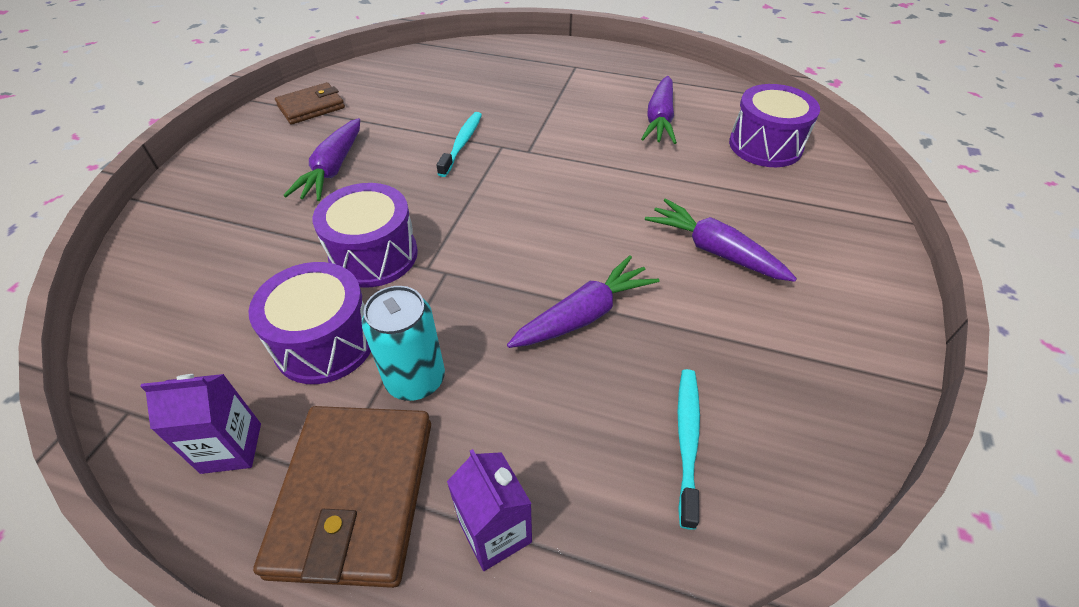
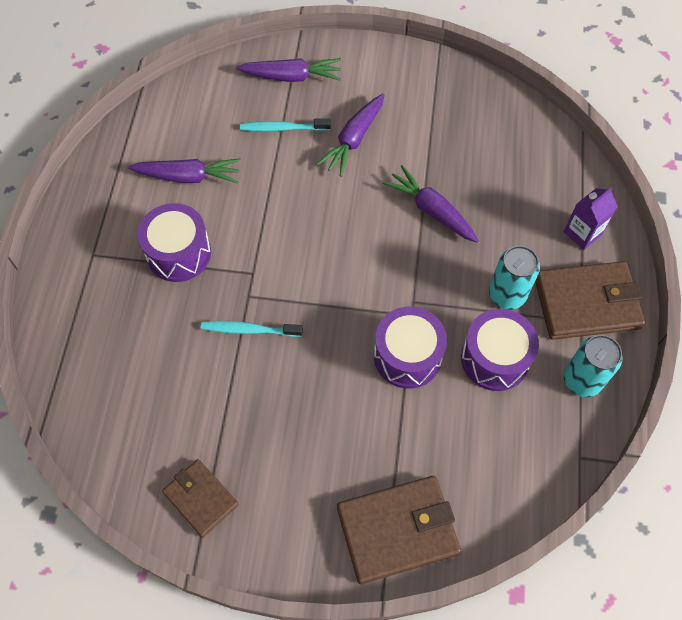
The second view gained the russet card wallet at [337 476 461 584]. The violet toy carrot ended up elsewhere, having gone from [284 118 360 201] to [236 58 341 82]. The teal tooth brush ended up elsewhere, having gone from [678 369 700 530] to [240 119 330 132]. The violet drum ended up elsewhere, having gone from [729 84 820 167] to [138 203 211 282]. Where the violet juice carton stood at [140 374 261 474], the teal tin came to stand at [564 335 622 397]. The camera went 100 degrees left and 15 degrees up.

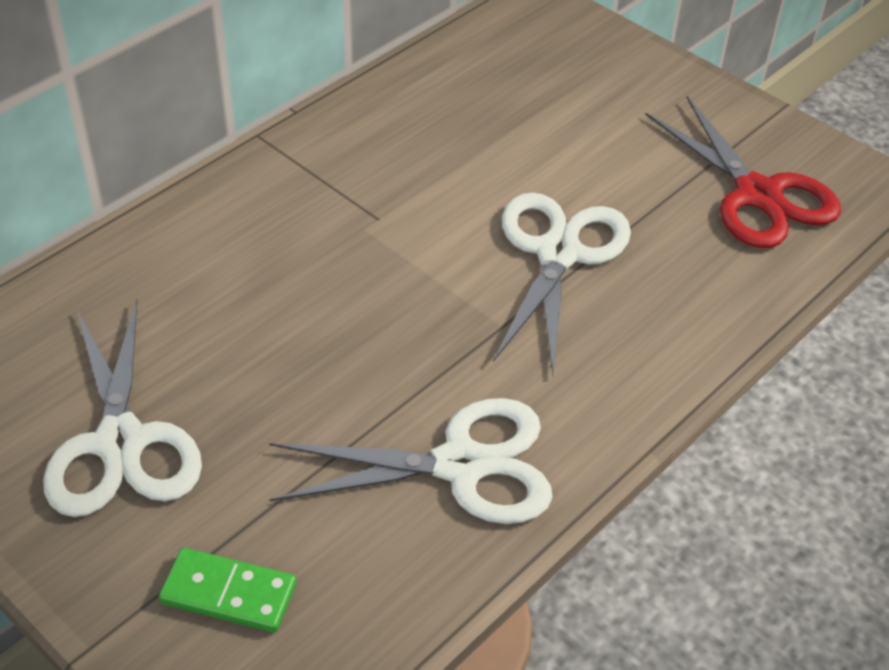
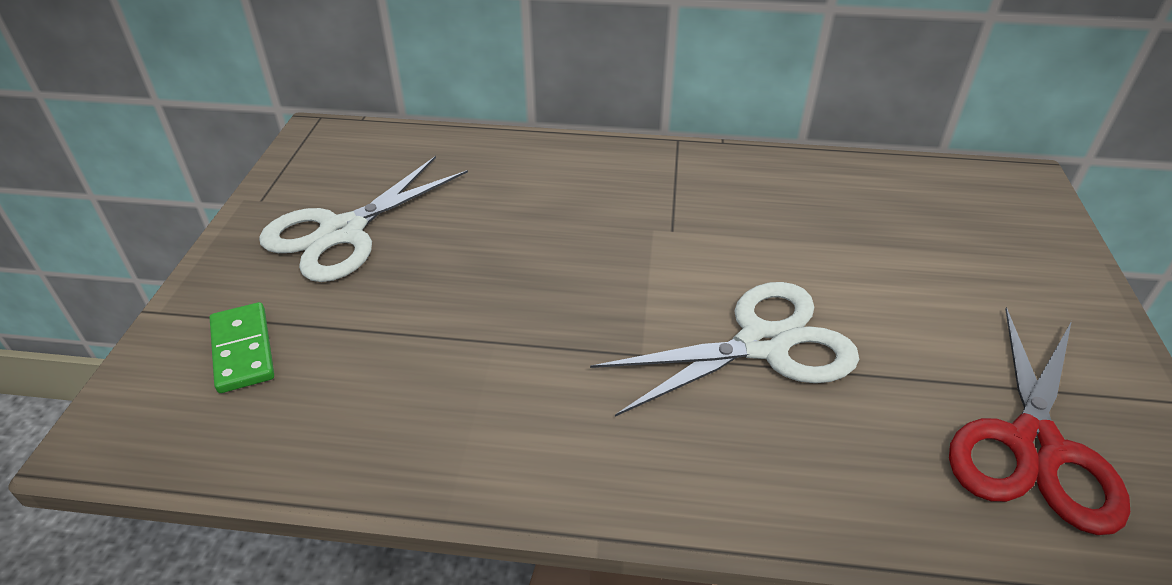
The second view lost the pure white pair of scissors at [269 398 553 524]. The camera went 55 degrees right and 5 degrees down.

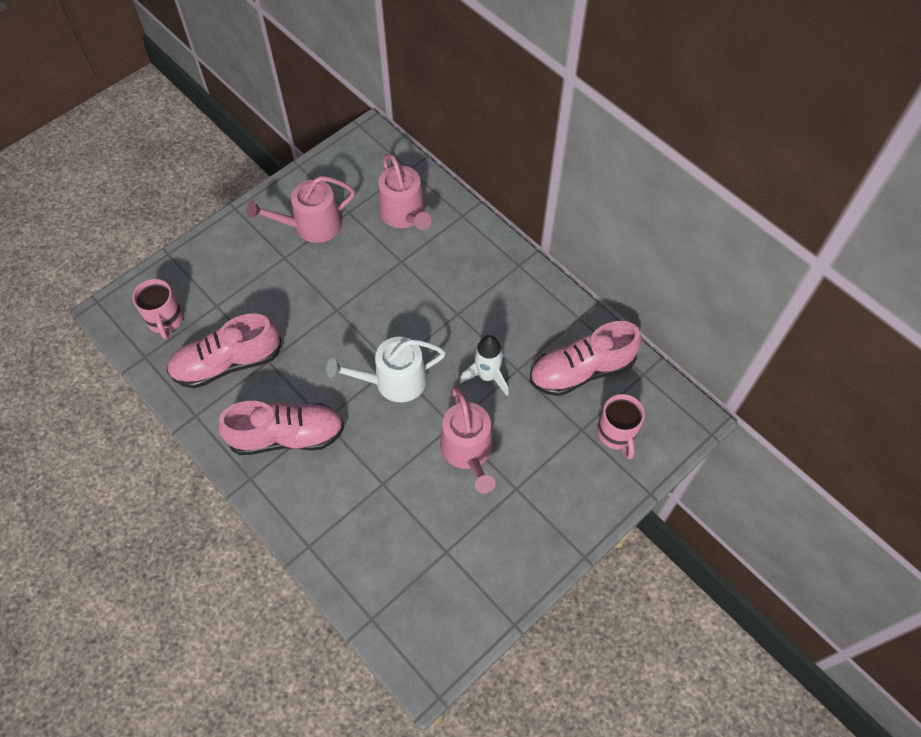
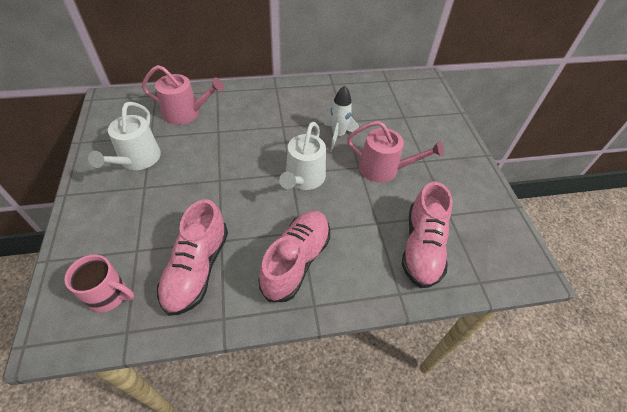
The second view lost the rose-pink mug at [597 394 645 459]. The rose-pink shoe ended up elsewhere, having gone from [530 321 642 396] to [402 182 453 288]. What was the rose-pink watering can at [247 176 355 243] turned into the pure white watering can at [88 102 161 170]. The camera went 60 degrees left and 10 degrees down.

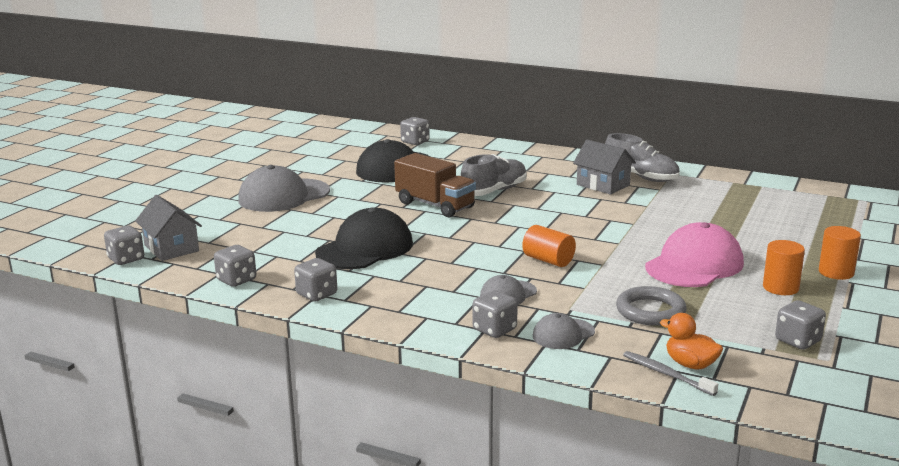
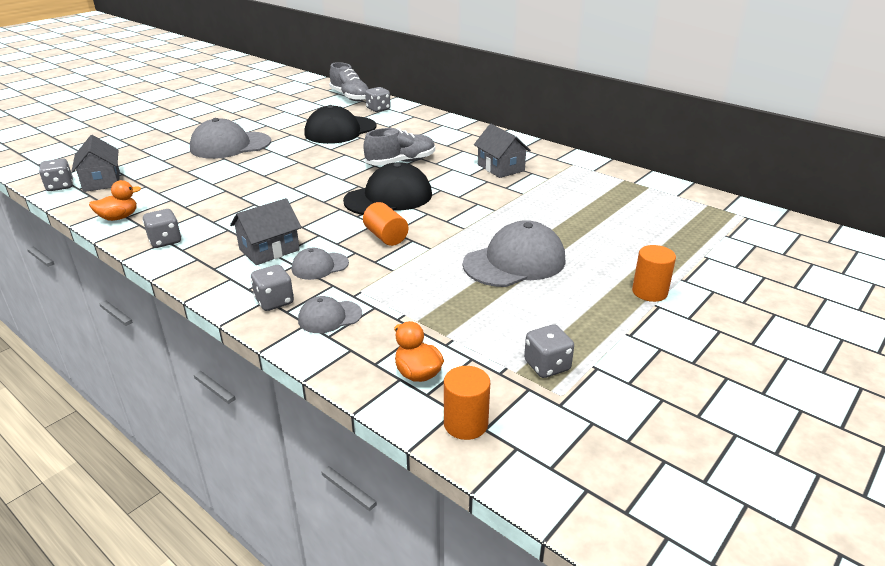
The second view lost the russet toy truck at [394 153 476 217]. The second view lost the ash-grey torus at [616 286 687 326]. The second view lost the ash-grey tooth brush at [623 351 718 396]. The second view gained the ash-grey cottage at [230 198 301 265]. The black baseball cap ended up elsewhere, having gone from [315 207 413 269] to [343 162 432 215]. The ash-grey shoe ended up elsewhere, having gone from [605 133 680 182] to [329 62 369 101]. The orange cylinder ended up elsewhere, having gone from [763 240 805 295] to [444 366 490 440]. Where the ash-grey die stood at [214 245 256 287], the orange toy duck came to stand at [89 180 141 221]. What was the rose-pink baseball cap at [645 222 744 287] turned into the ash-grey baseball cap at [463 220 566 287]. The camera went 15 degrees right and 10 degrees up.

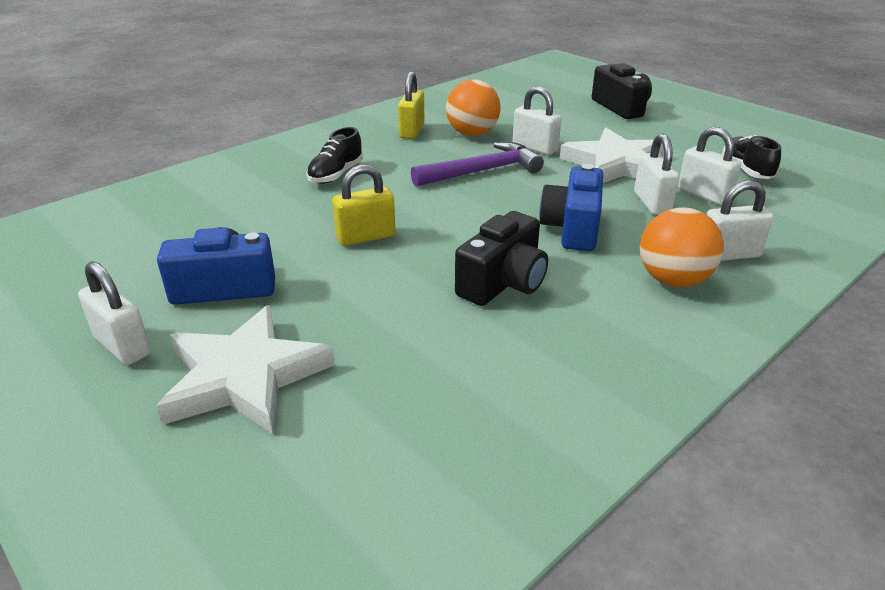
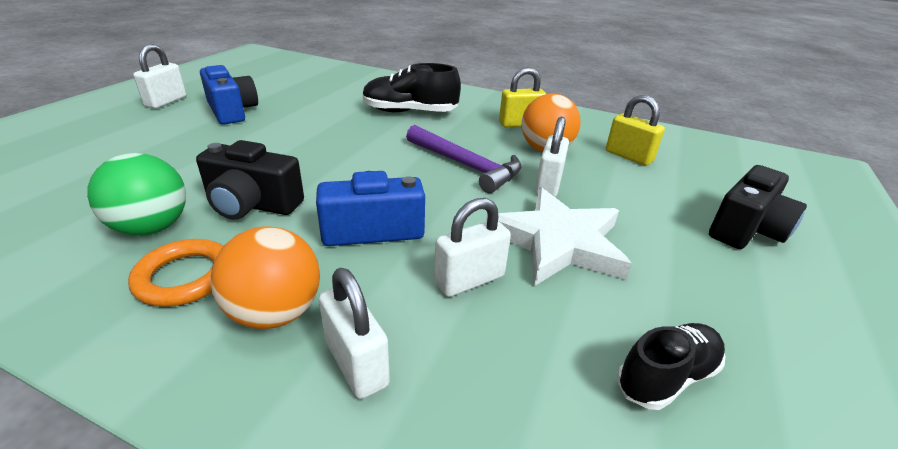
The second view lost the pure white star at [156 305 335 434]. The second view lost the pure white small lock at [678 127 741 205]. The second view gained the emerald play ball at [87 153 186 236]. The second view gained the orange torus at [128 239 223 307]. The yellow small lock ended up elsewhere, having gone from [332 165 396 246] to [606 95 665 166]. The size of the black shoe at [306 127 363 184] changed by a factor of 1.51. The camera went 65 degrees right and 0 degrees up.

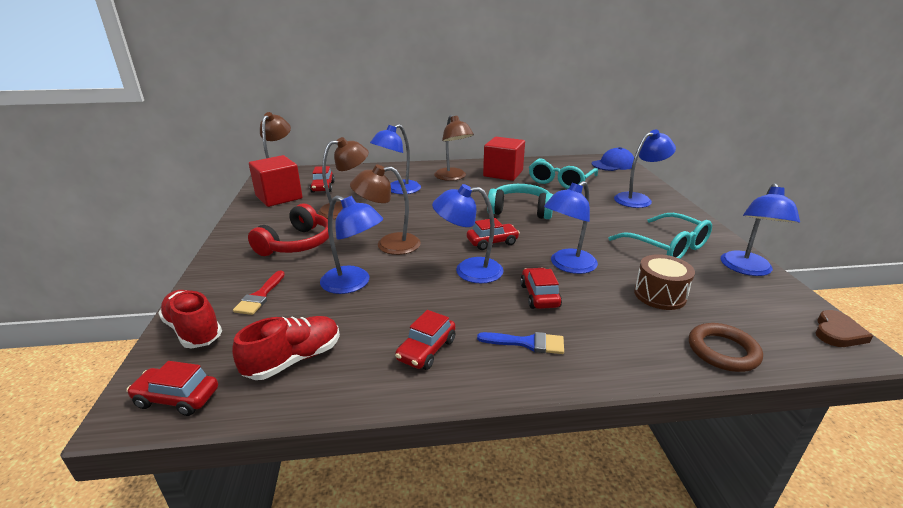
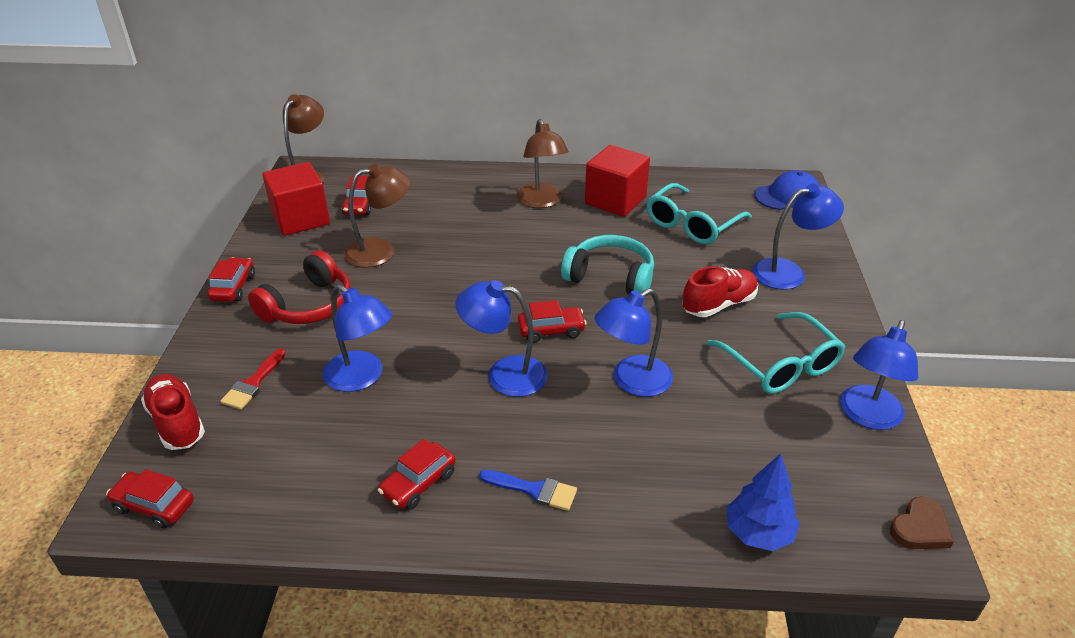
The second view lost the russet desk lamp at [350 164 421 255]. The second view lost the blue desk lamp at [370 124 421 194]. The second view lost the russet drum at [634 254 695 310]. The crimson shoe ended up elsewhere, having gone from [232 316 340 380] to [682 266 758 317]. The crimson automobile ended up elsewhere, having gone from [520 268 562 309] to [207 257 255 302]. Where the russet torus stood at [689 323 763 372], the blue fir tree came to stand at [727 453 800 551]. The camera went 10 degrees right and 10 degrees up.

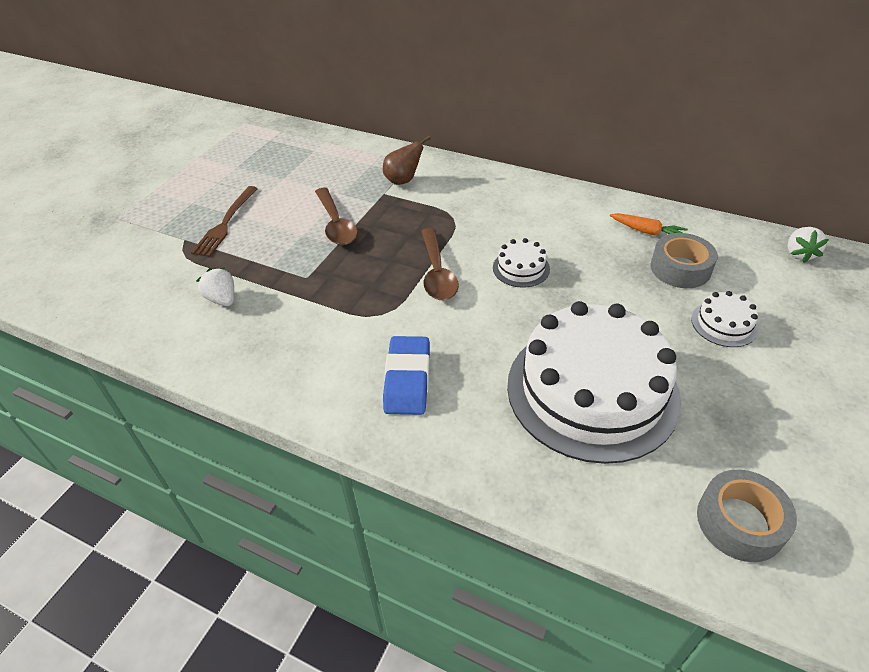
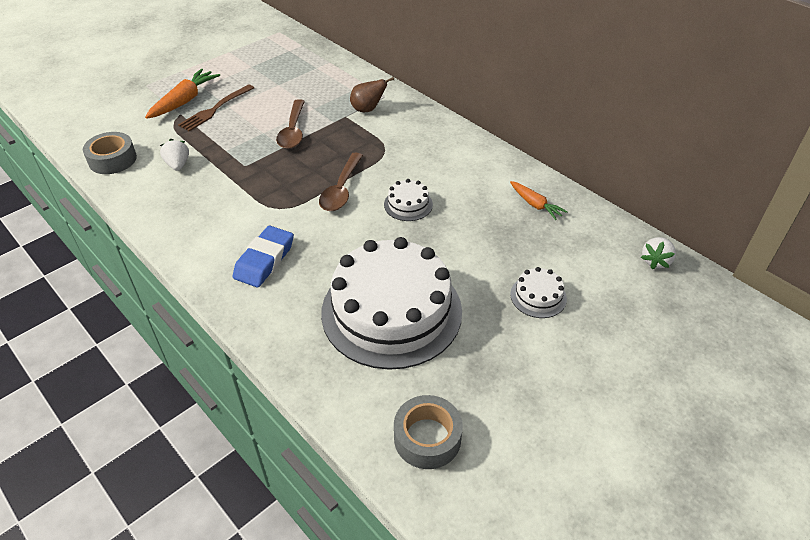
The second view gained the orange toy carrot at [145 69 220 119]. The ash-grey roll of tape ended up elsewhere, having gone from [650 233 718 288] to [83 132 137 174]. The camera went 20 degrees right and 0 degrees up.

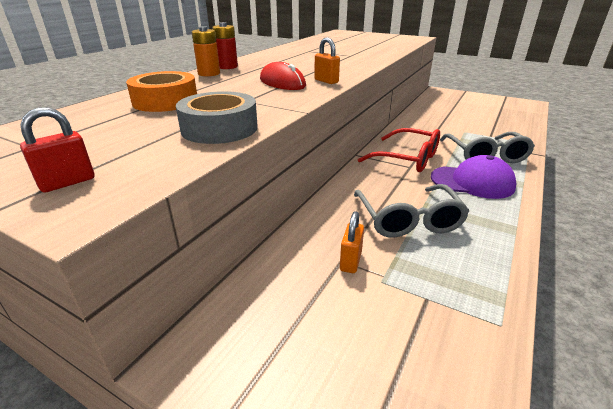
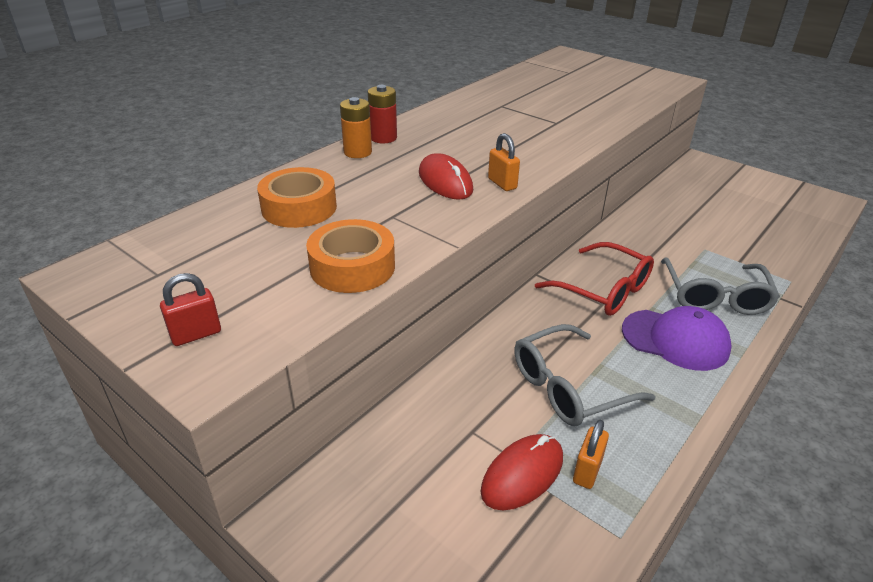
The second view gained the crimson computer mouse at [480 434 563 510]. The orange small lock ended up elsewhere, having gone from [340 211 364 273] to [573 420 609 489]. What was the ash-grey roll of tape at [176 91 258 144] turned into the orange roll of tape at [306 219 395 293]. The ash-grey glasses at [354 184 469 238] ended up facing another way, 60 degrees clockwise from before. The camera went 10 degrees right and 5 degrees up.

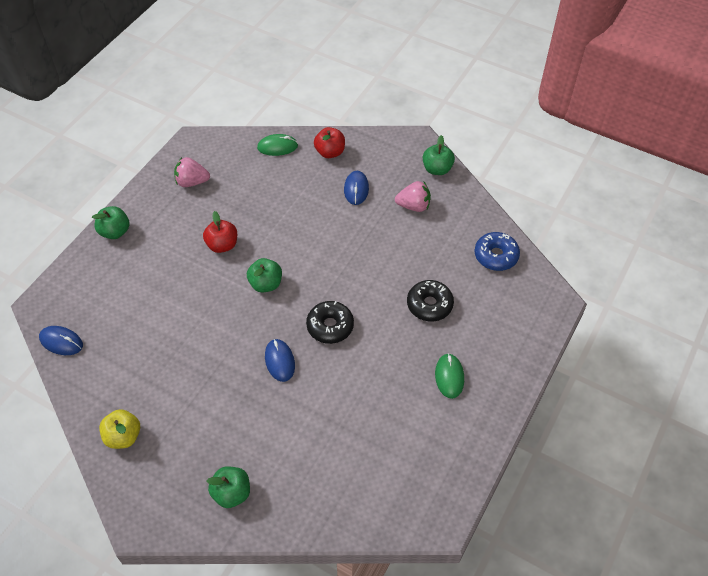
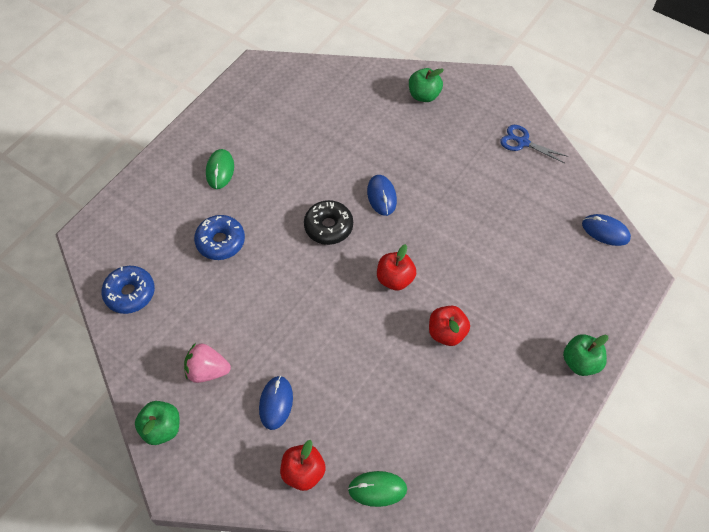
The second view lost the rose-pink strawberry at [174 157 210 187]. Where the yellow toy apple stood at [99 409 140 449], the blue pair of scissors came to stand at [500 125 569 163]. What was the emerald toy apple at [247 258 282 293] turned into the crimson toy apple at [377 244 416 291]. What was the black donut at [407 280 454 321] turned into the blue donut at [194 215 245 260]. The camera went 175 degrees left and 5 degrees up.

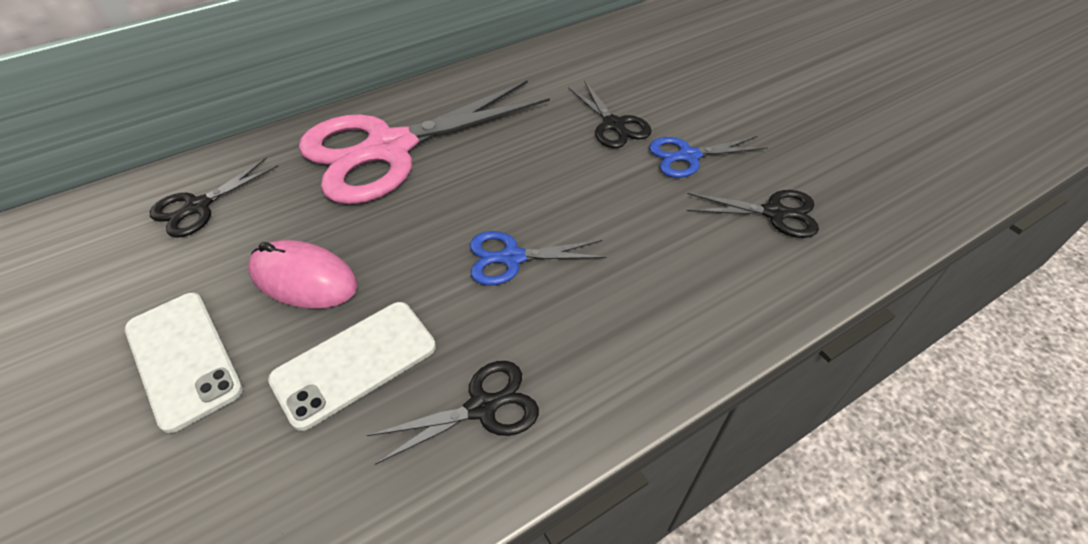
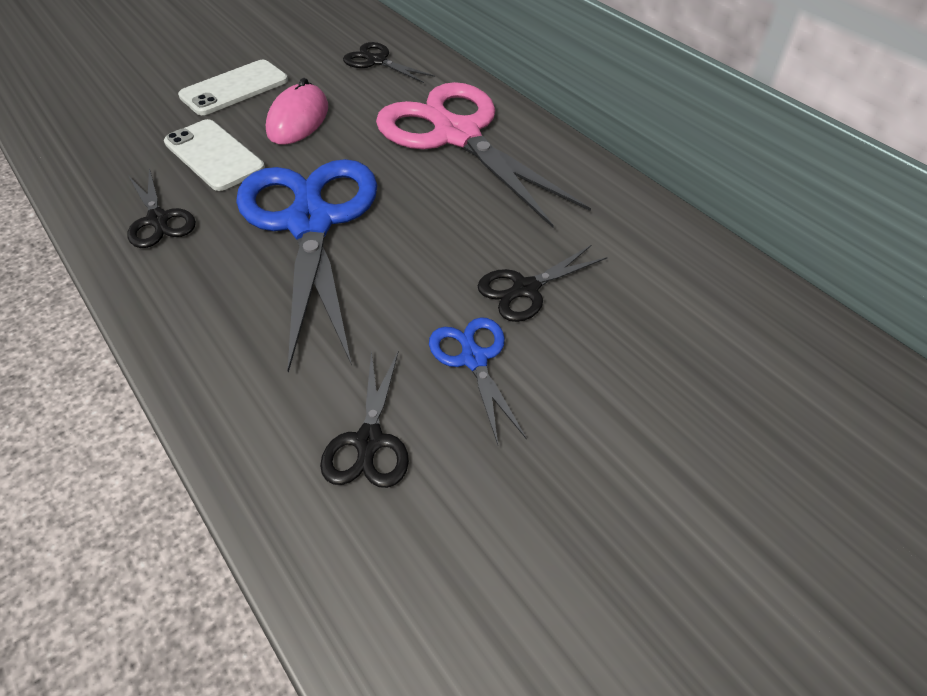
The size of the blue pair of scissors at [470 231 607 285] changed by a factor of 2.21. The camera went 85 degrees right and 0 degrees up.

